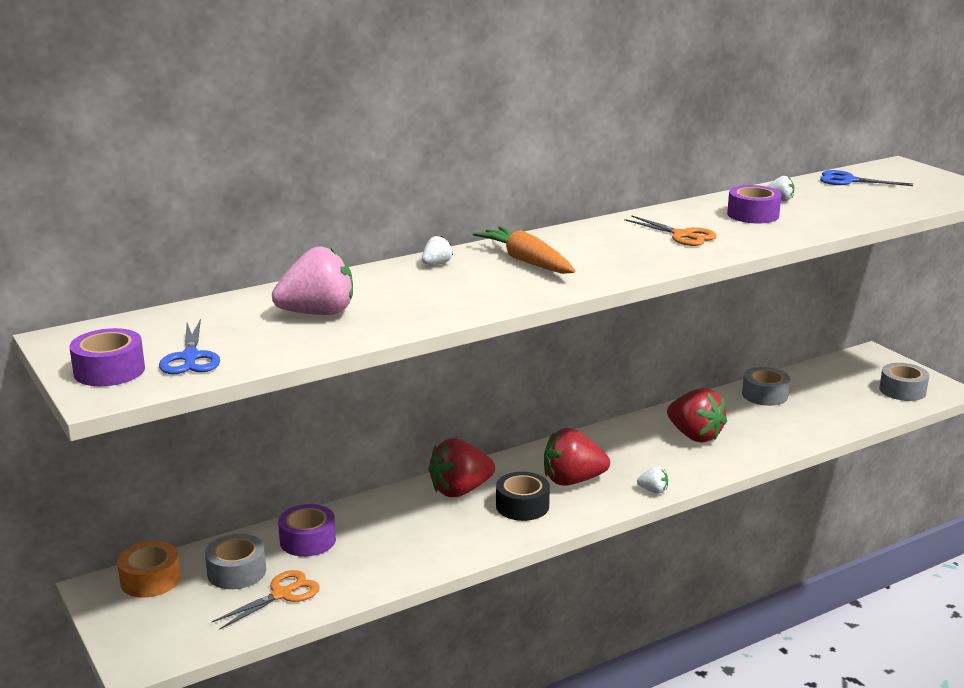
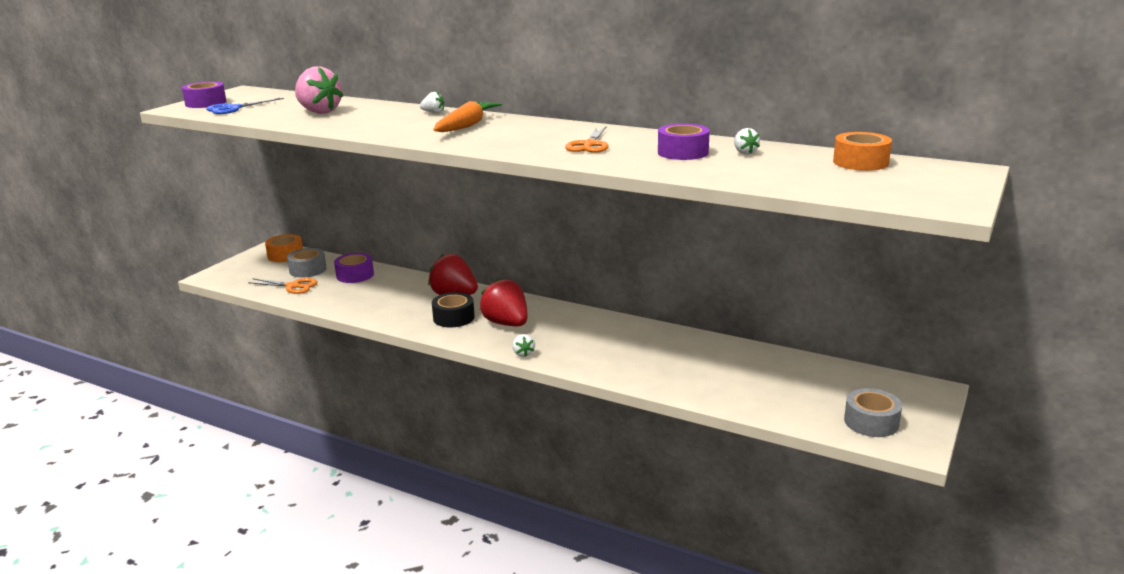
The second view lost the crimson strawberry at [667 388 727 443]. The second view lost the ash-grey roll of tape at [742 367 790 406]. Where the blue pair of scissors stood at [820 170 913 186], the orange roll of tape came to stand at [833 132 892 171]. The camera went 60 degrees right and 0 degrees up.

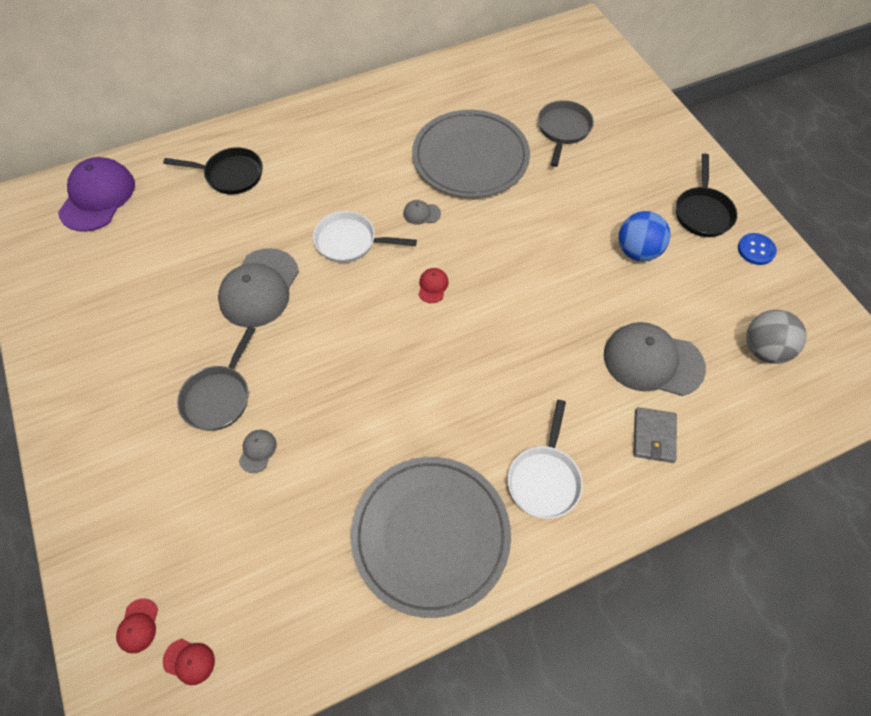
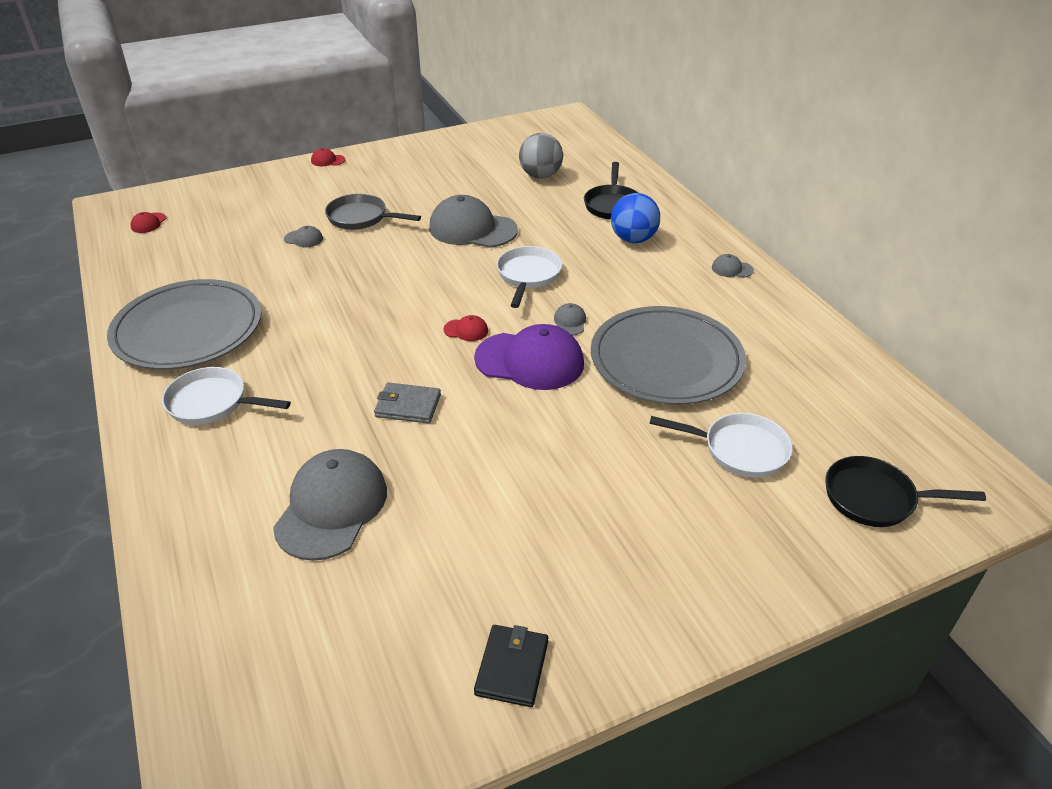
The second view gained the ash-grey baseball cap at [712 254 754 277]. The violet baseball cap ended up elsewhere, having gone from [58 157 135 232] to [474 324 584 390]. The crimson baseball cap ended up elsewhere, having gone from [116 598 158 654] to [311 148 345 166]. The blue play ball ended up elsewhere, having gone from [618 211 671 262] to [611 193 660 243]. The ash-grey card wallet ended up elsewhere, having gone from [633 407 677 463] to [374 382 441 424]. The black skillet ended up elsewhere, having gone from [676 153 737 237] to [825 456 986 527]. The ash-grey play ball ended up elsewhere, having gone from [746 310 807 364] to [519 133 563 179]. Where the blue sewing button stood at [738 233 777 265], the black card wallet came to stand at [474 625 548 707]. What was the ash-grey skillet at [538 100 594 167] turned into the pure white skillet at [649 413 793 477]. The camera went 90 degrees right and 20 degrees down.

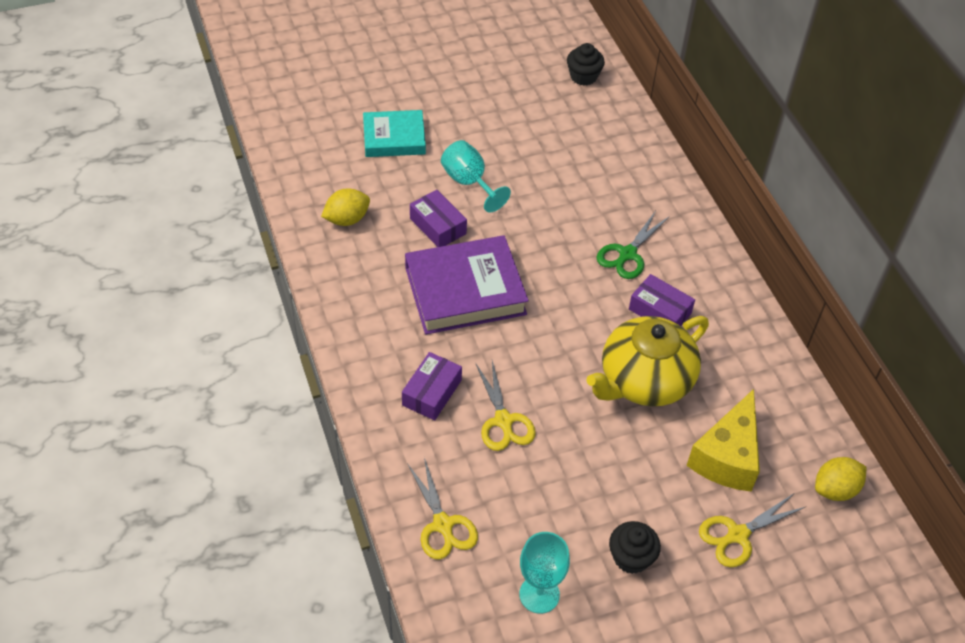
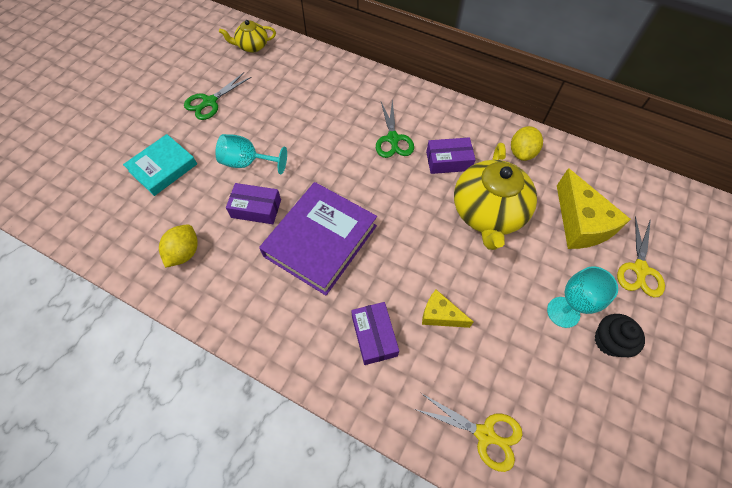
The second view gained the emerald pair of scissors at [184 73 251 120]. The teal goblet ended up elsewhere, having gone from [519 532 570 614] to [547 266 618 328]. The yellow citrus fruit ended up elsewhere, having gone from [815 457 866 501] to [511 126 543 161]. Where the yellow pair of scissors stood at [475 361 536 451], the yellow cheese wedge came to stand at [422 290 474 328]. Where the black fairy cake stood at [567 43 605 86], the yellow tea pot came to stand at [219 20 276 53]. The camera went 40 degrees left and 10 degrees up.

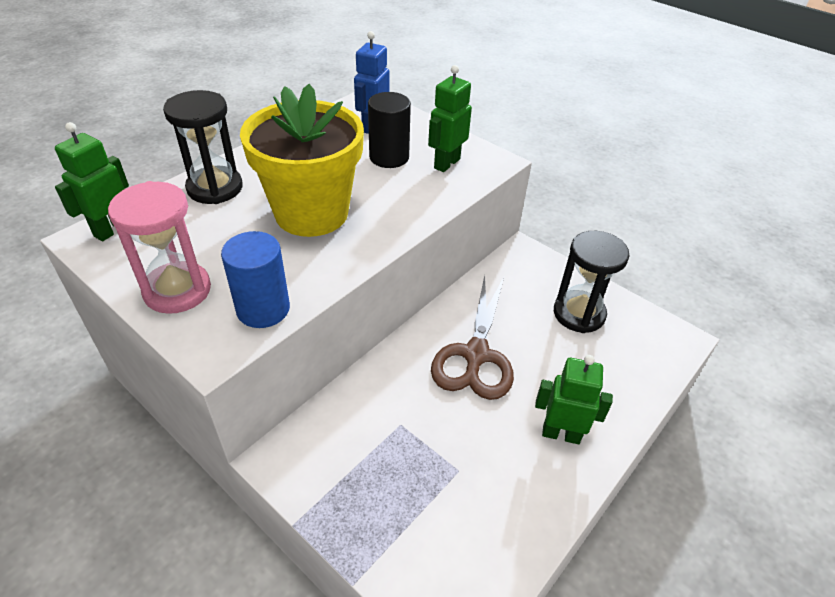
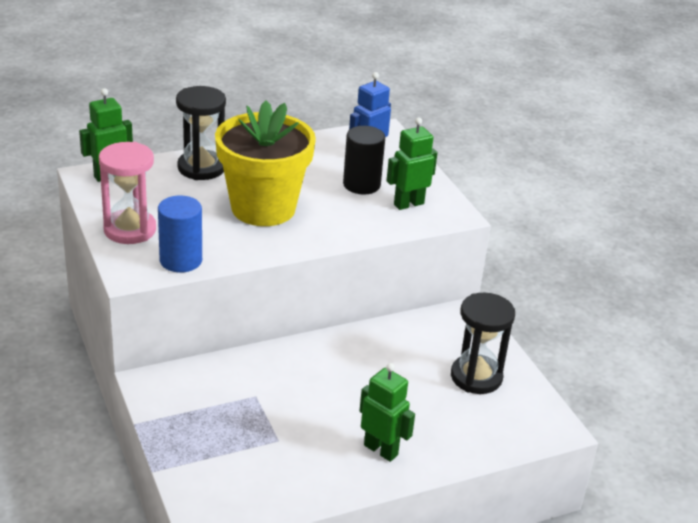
The second view lost the russet pair of scissors at [431 275 514 400]. The camera went 25 degrees right and 10 degrees down.

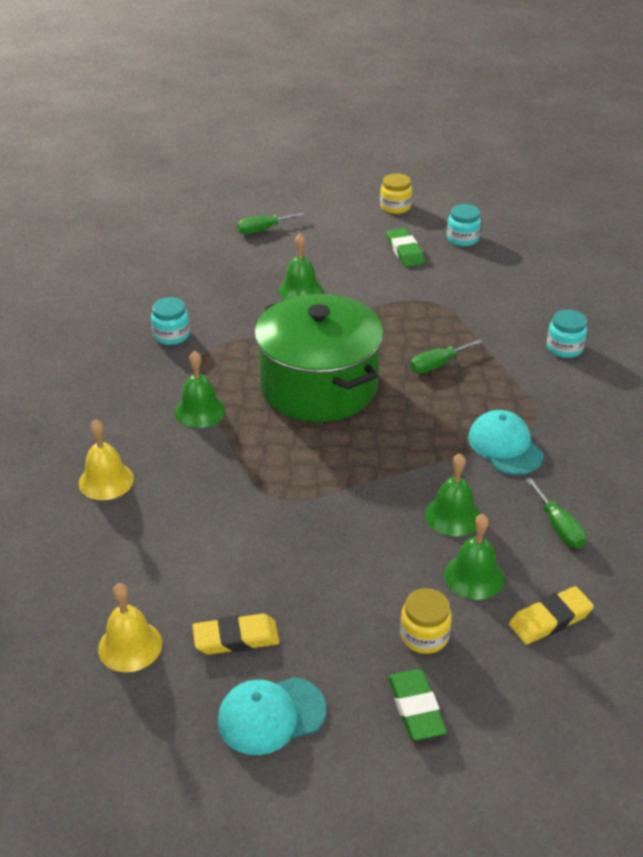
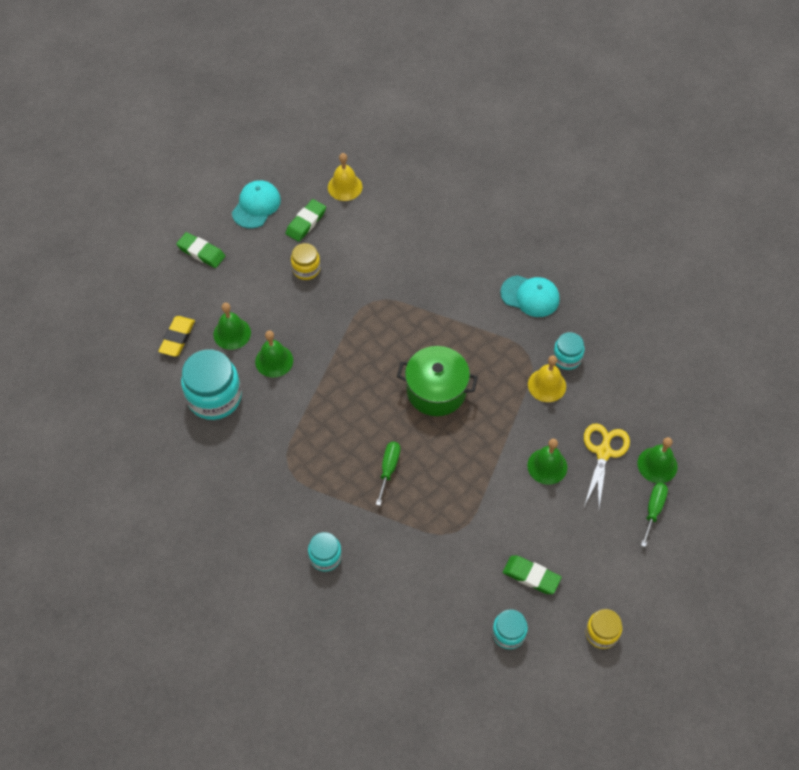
The second view gained the yellow pair of scissors at [584 423 630 507]. The yellow bell ended up elsewhere, having gone from [79 419 134 500] to [528 356 566 402]. The emerald bell ended up elsewhere, having gone from [175 351 226 428] to [637 437 678 483]. The yellow jam jar ended up elsewhere, having gone from [400 588 452 654] to [291 243 320 280]. The teal baseball cap ended up elsewhere, having gone from [468 410 544 475] to [500 275 560 317]. Where the emerald flat screwdriver stood at [526 478 586 548], the teal jam jar came to stand at [181 350 242 420]. What was the yellow eraser at [192 614 280 655] turned into the emerald eraser at [286 199 326 242]. The size of the emerald pot at [254 294 384 422] changed by a factor of 0.66. The camera went 135 degrees right and 20 degrees up.

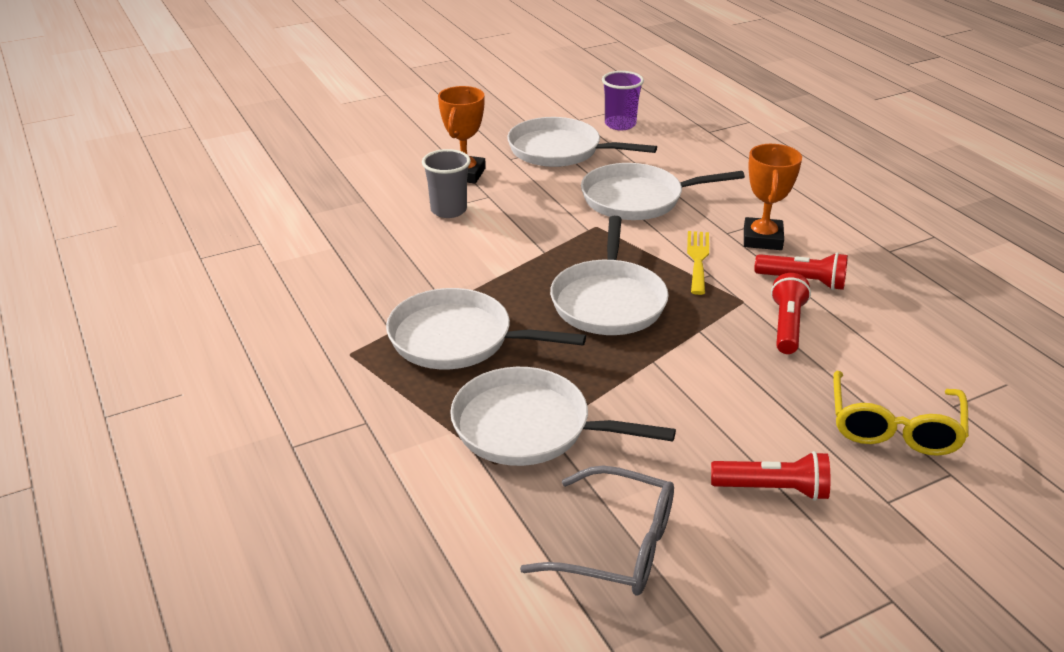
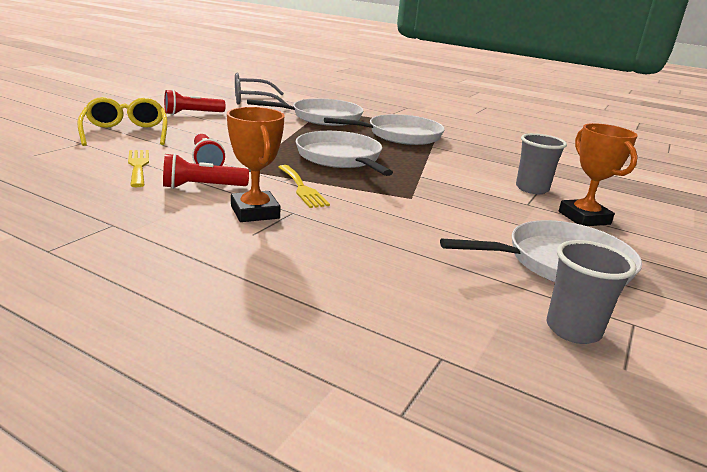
The second view lost the pure white skillet at [581 163 745 220]. The second view gained the yellow fork at [128 150 149 187]. What was the violet tumbler at [602 71 644 130] turned into the ash-grey tumbler at [547 240 637 344]. The camera went 145 degrees right and 10 degrees down.

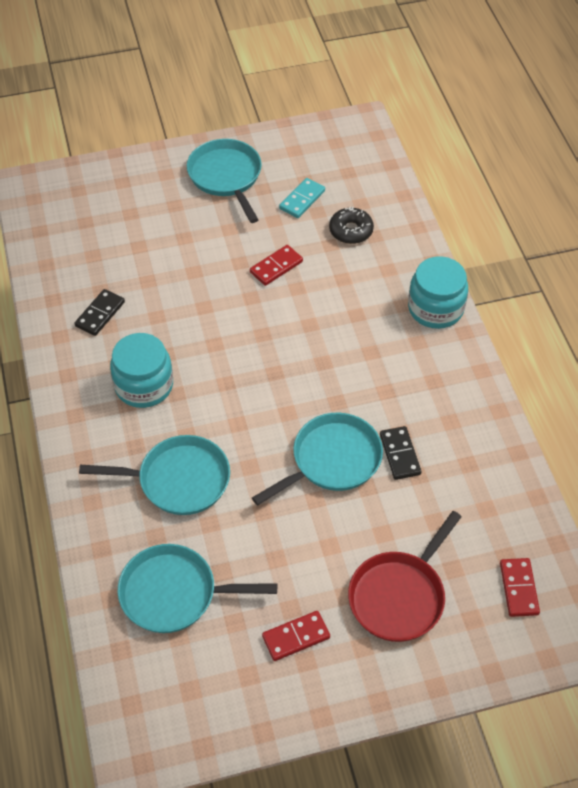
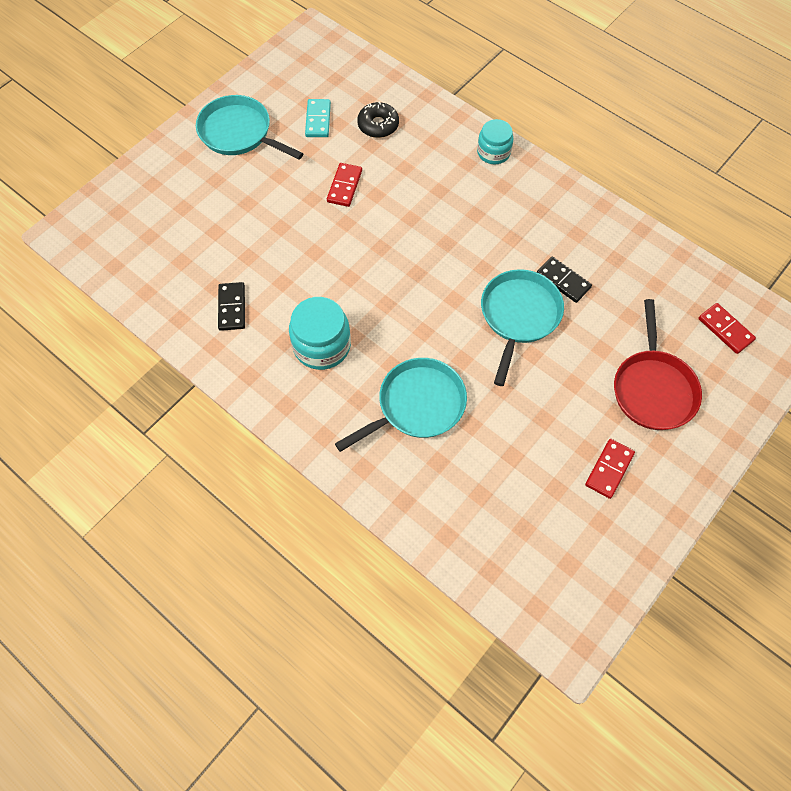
The second view lost the teal skillet at [117 544 277 633]. The size of the teal jam jar at [408 257 468 329] changed by a factor of 0.66. The camera went 35 degrees left and 10 degrees up.

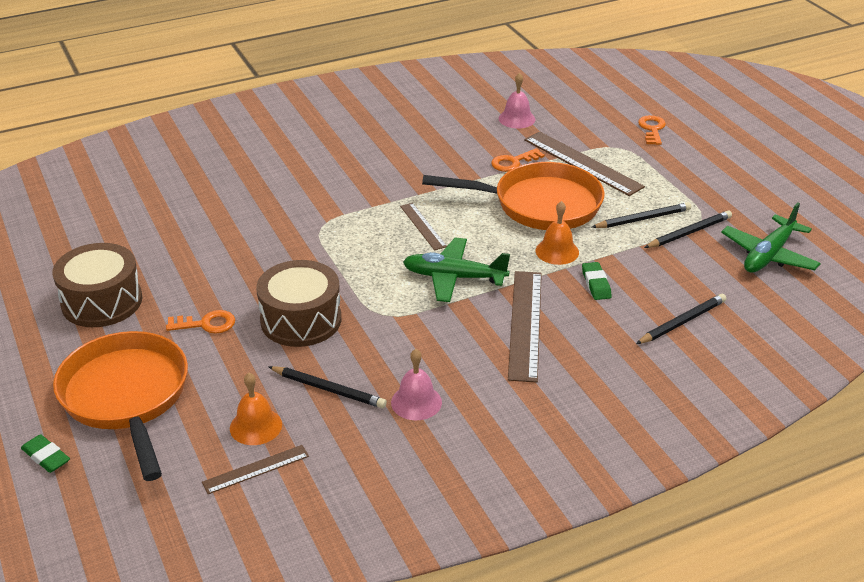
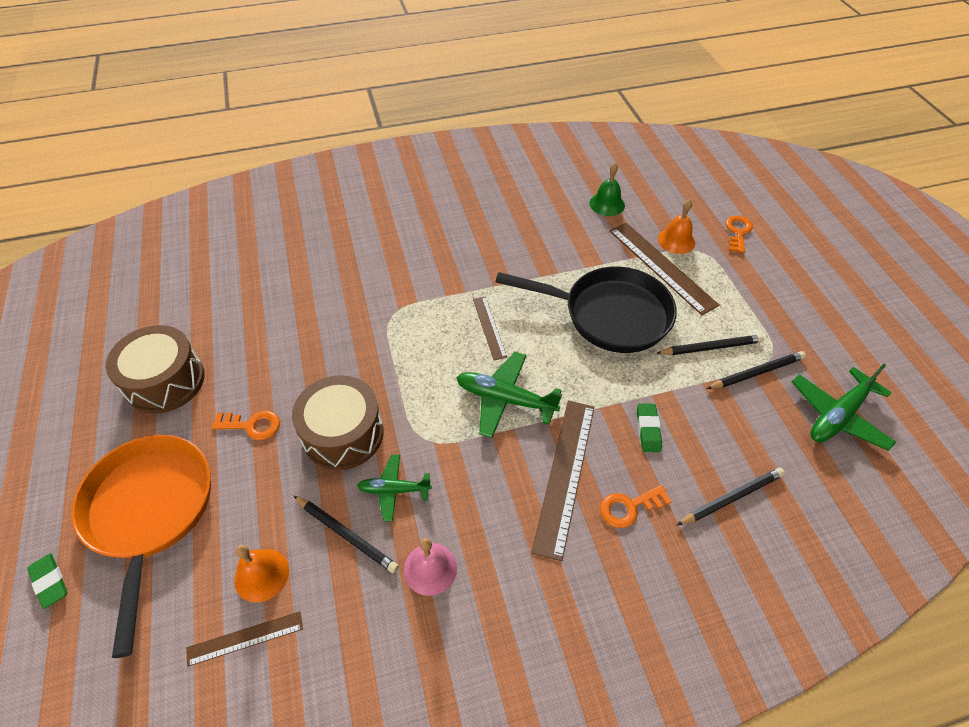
The second view gained the emerald plane at [357 455 432 521]. The orange key ended up elsewhere, having gone from [491 148 545 172] to [600 485 672 528]. The orange bell ended up elsewhere, having gone from [536 201 579 265] to [658 199 695 254]. What was the orange skillet at [422 162 605 230] turned into the black skillet at [496 267 677 353]. What was the rose-pink bell at [499 73 535 129] turned into the emerald bell at [589 163 625 216]. The camera went 10 degrees right and 15 degrees up.

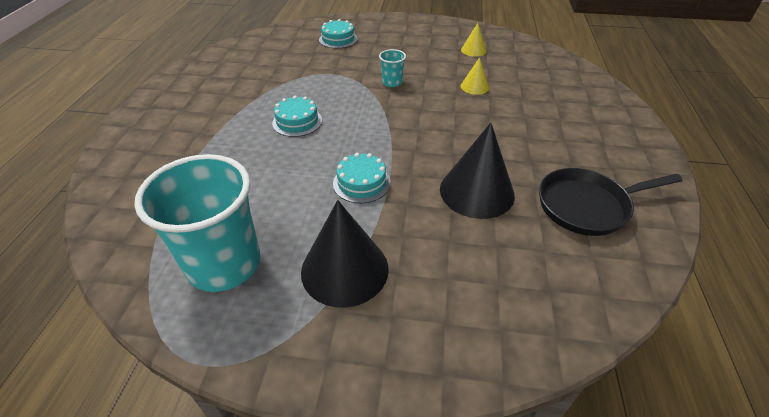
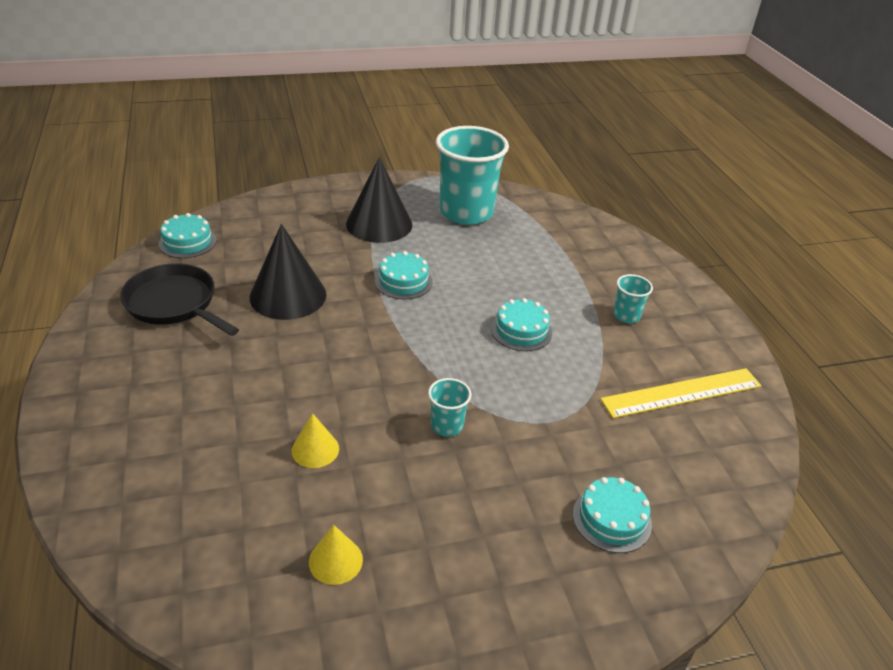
The second view gained the teal layer cake at [159 213 217 258]. The second view gained the yellow straightedge at [600 368 762 418]. The second view gained the teal tumbler at [613 274 653 323]. The black skillet at [539 168 683 236] ended up facing another way, 105 degrees counterclockwise from before. The camera went 155 degrees right and 5 degrees down.

